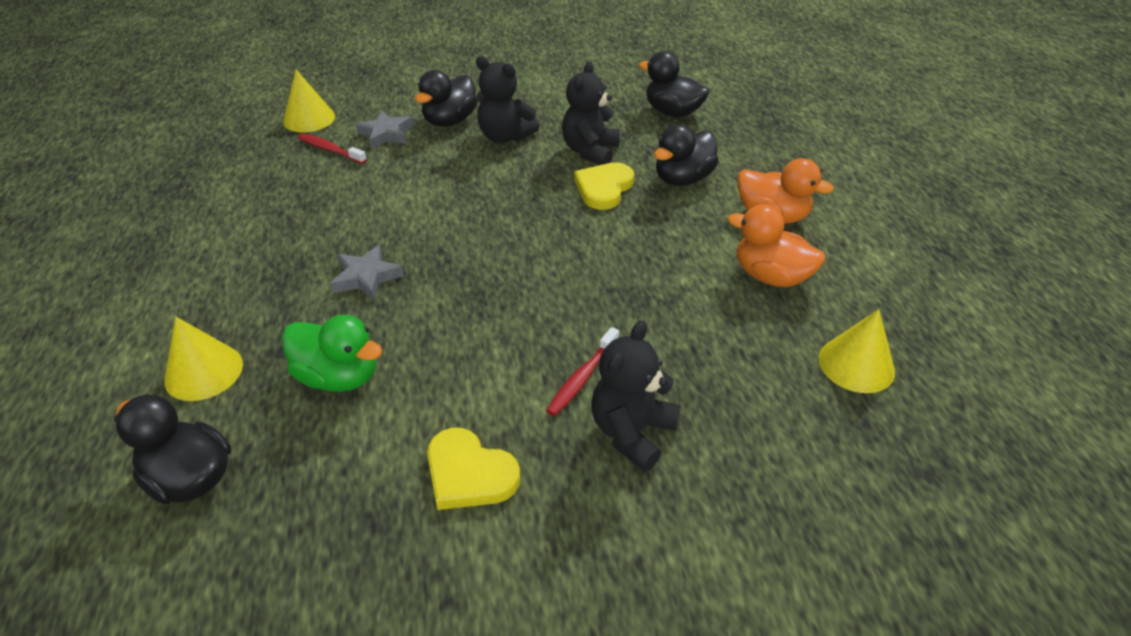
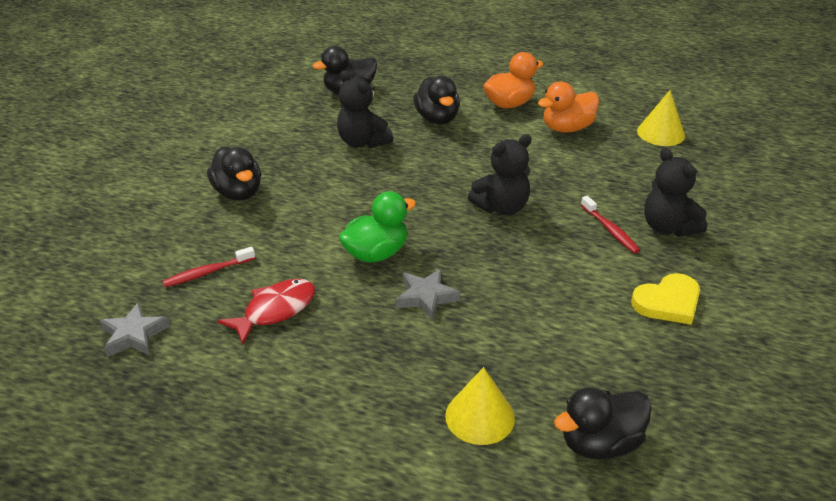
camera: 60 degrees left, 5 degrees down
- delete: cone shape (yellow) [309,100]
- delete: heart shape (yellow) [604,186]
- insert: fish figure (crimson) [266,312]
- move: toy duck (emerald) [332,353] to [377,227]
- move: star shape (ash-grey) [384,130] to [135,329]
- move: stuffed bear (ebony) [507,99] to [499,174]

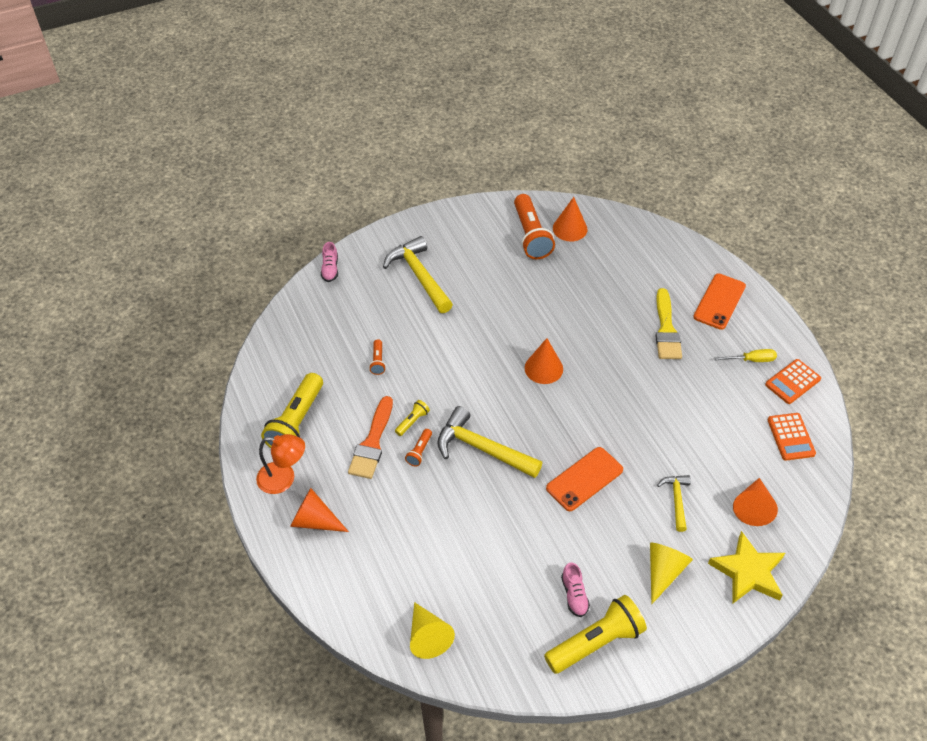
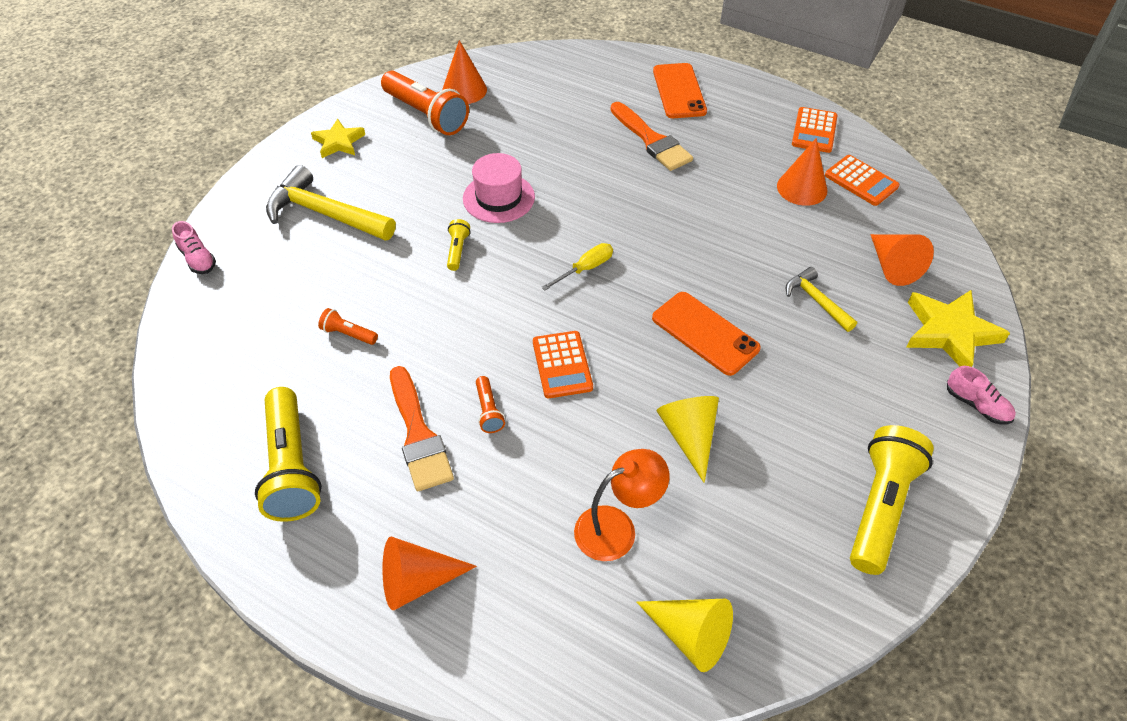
camera: 35 degrees left, 0 degrees up
- insert: star shape (yellow) [338,138]
- insert: tall hat (rosy) [499,188]
- move: desk lamp (bright orange) [280,464] to [621,505]
- move: pocket torch (yellow) [412,418] to [459,245]
- move: cone shape (bright orange) [544,361] to [802,172]
- move: lace-up shoe (rosy) [575,589] to [981,395]
- move: cone shape (yellow) [671,573] to [687,439]
- move: hand screwdriver (yellow) [745,355] to [577,266]
- replace: hammer (yellow) [489,442] to pocket calculator (bright orange) [563,364]
- recolor: paintbrush (yellow) [668,323] to paintbrush (bright orange) [652,136]
- rotate: pocket torch (bright orange) [377,357] = [348,326] 150 degrees clockwise
- rotate: mobile phone (bright orange) [584,479] = [706,334] 60 degrees counterclockwise

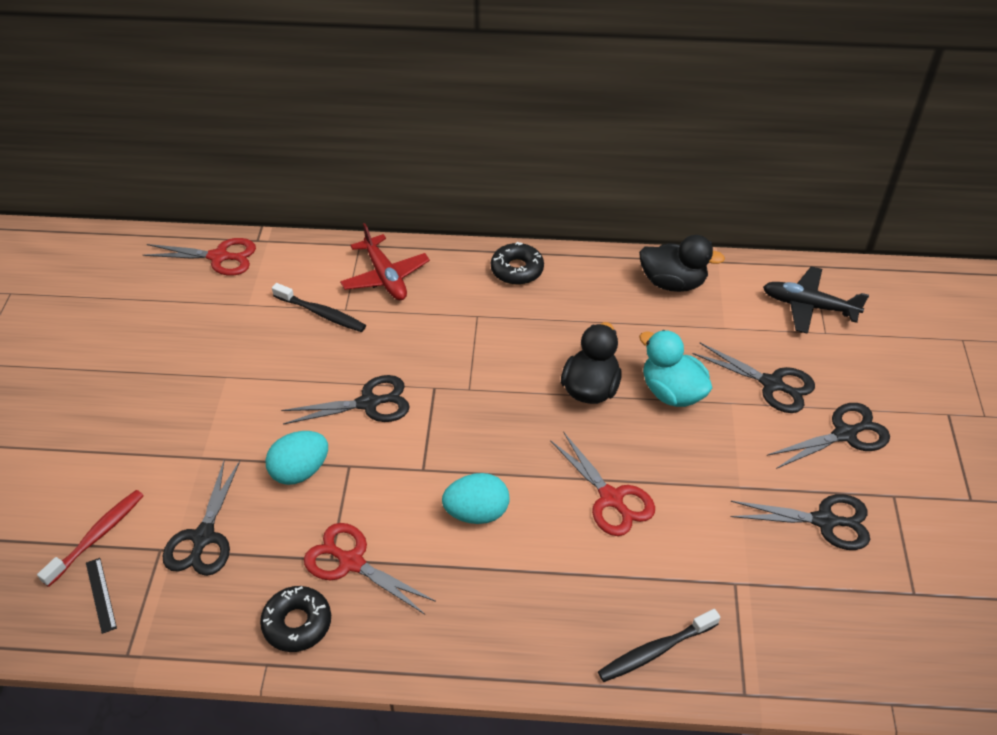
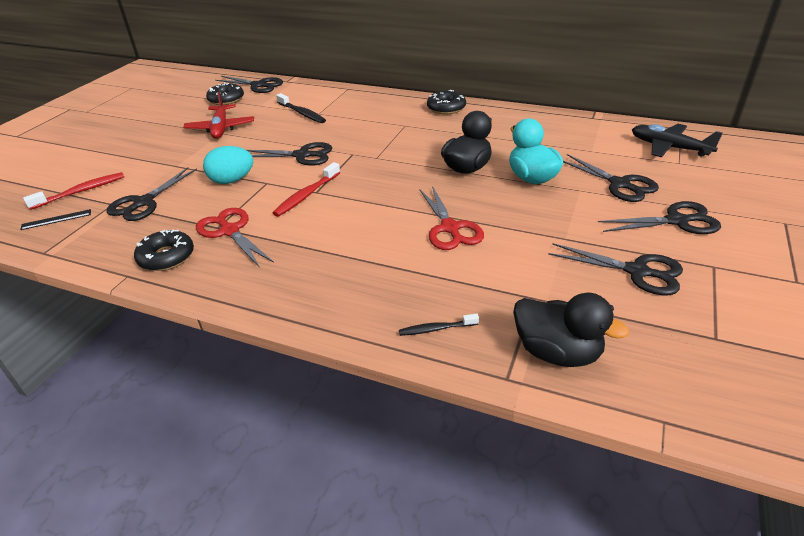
camera: 20 degrees right, 10 degrees down
- delete: egg (teal) [475,498]
- insert: donut (ebony) [225,93]
- insert: dental brush (crimson) [306,189]
- move: toy plane (crimson) [385,261] to [218,115]
- move: toy duck (ebony) [682,263] to [571,330]
- recolor: pair of scissors (crimson) [199,257] to pair of scissors (ebony) [249,84]
- rotate: measuring stick (ebony) [101,596] = [55,219] 75 degrees clockwise
- resize: dental brush (ebony) [659,645] = [439,325] x0.62

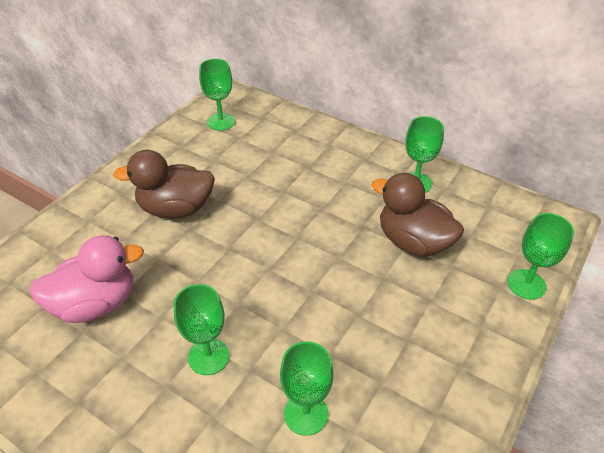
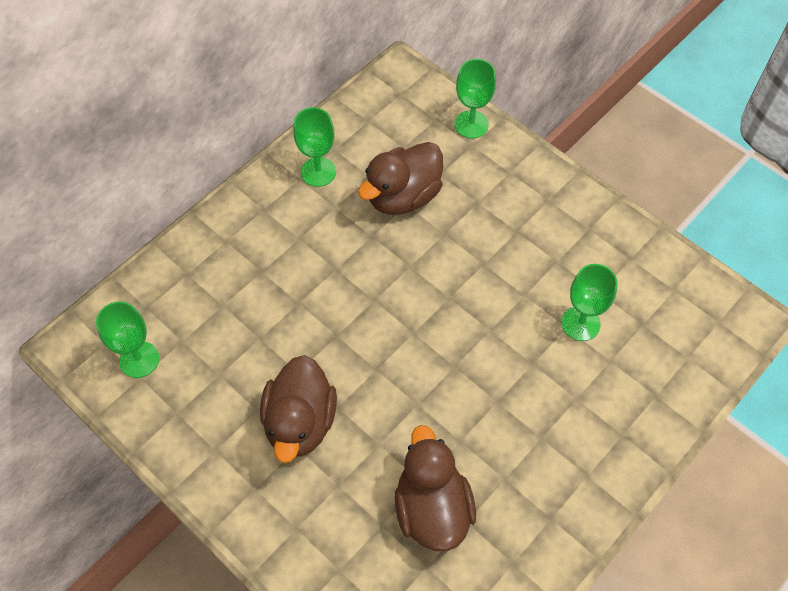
camera: 80 degrees left, 15 degrees up
- delete: goblet (emerald) [201,329]
- recolor: toy duck (rosy) [86,279] to toy duck (brown) [435,488]

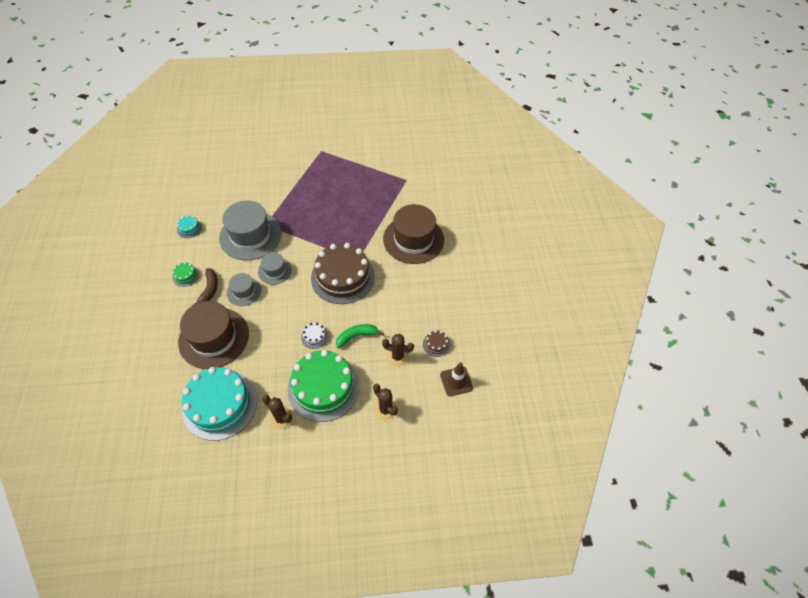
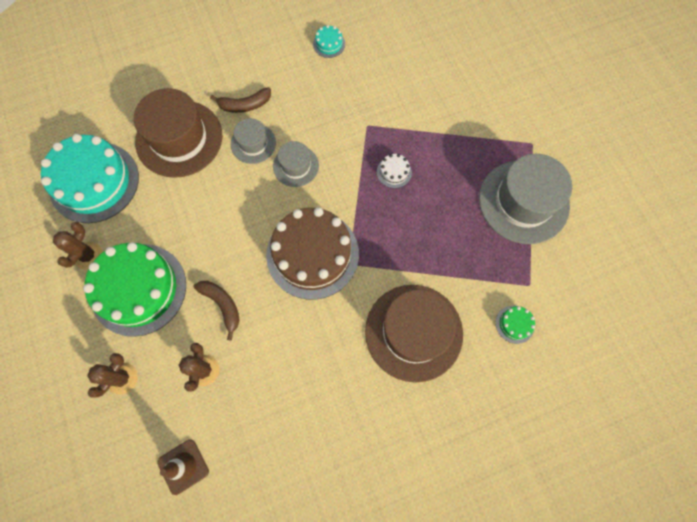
camera: 75 degrees right, 15 degrees up
- delete: layer cake (brown) [436,343]
- move: layer cake (emerald) [185,274] to [515,324]
- move: tall hat (ash-grey) [250,230] to [525,199]
- move: layer cake (snow-white) [315,336] to [394,171]
- recolor: banana fruit (emerald) [360,336] to banana fruit (brown) [217,310]

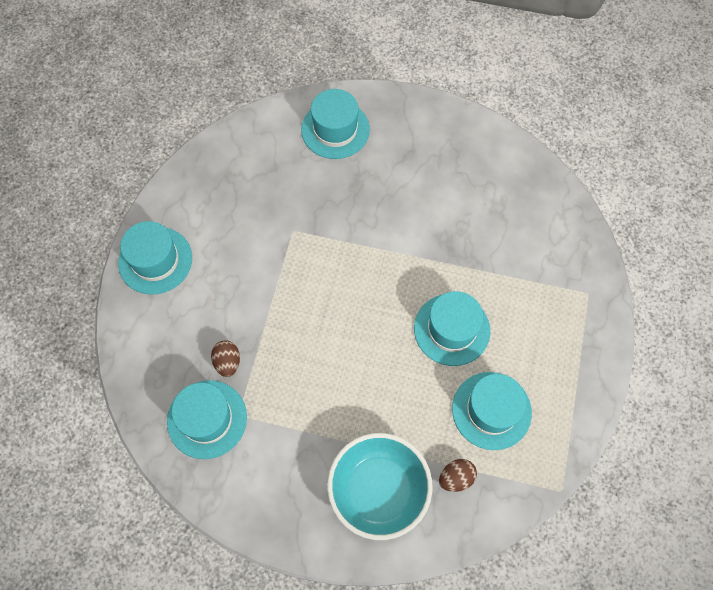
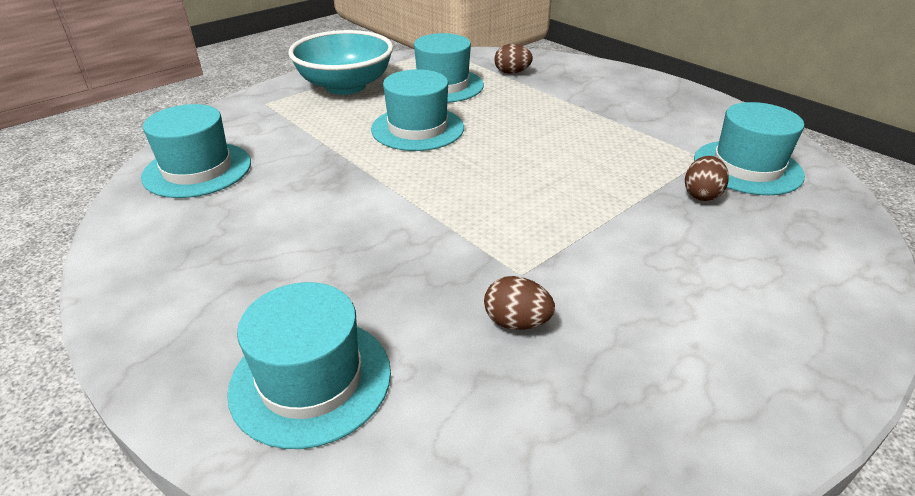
camera: 145 degrees left, 30 degrees down
- insert: egg (brown) [519,303]
- move: tall hat (teal) [155,258] to [196,151]
- move: bowl (teal) [380,486] to [340,62]

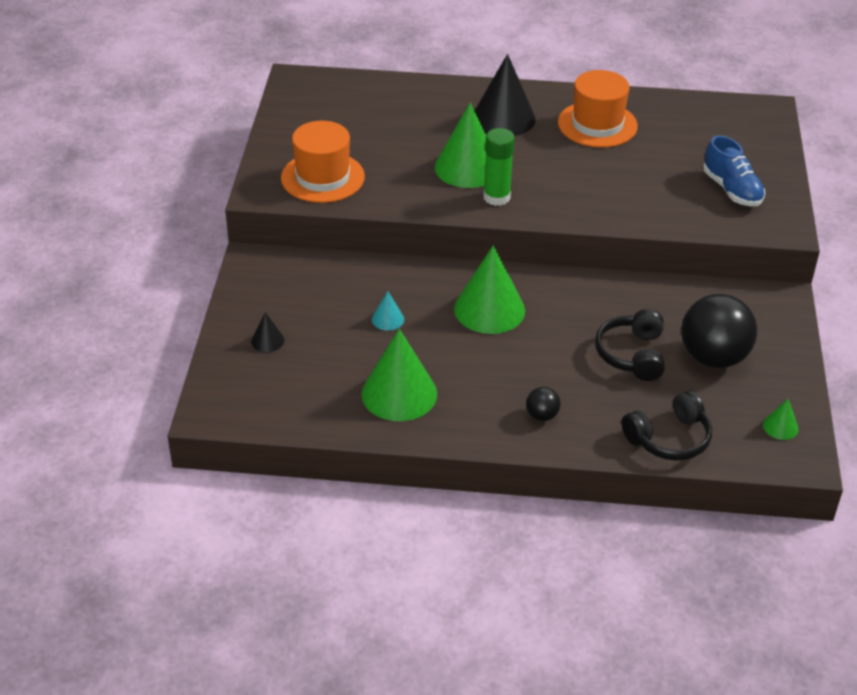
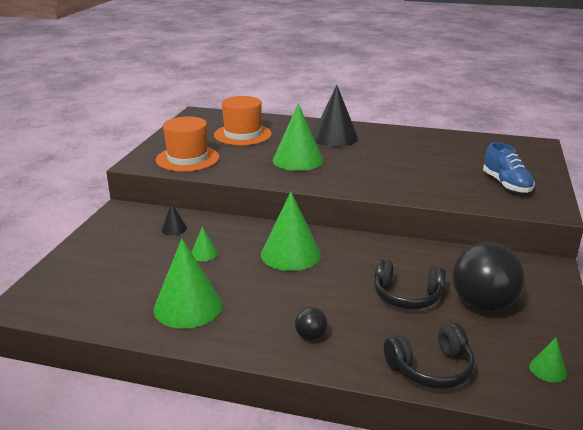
camera: 10 degrees right, 15 degrees down
- delete: stick of glue (emerald) [499,167]
- move: cone shape (ebony) [267,332] to [174,219]
- move: tall hat (bright orange) [598,109] to [243,121]
- recolor: cone shape (teal) [388,311] to cone shape (emerald) [204,243]
- rotate: headphones (ebony) [629,345] = [410,284] 90 degrees counterclockwise

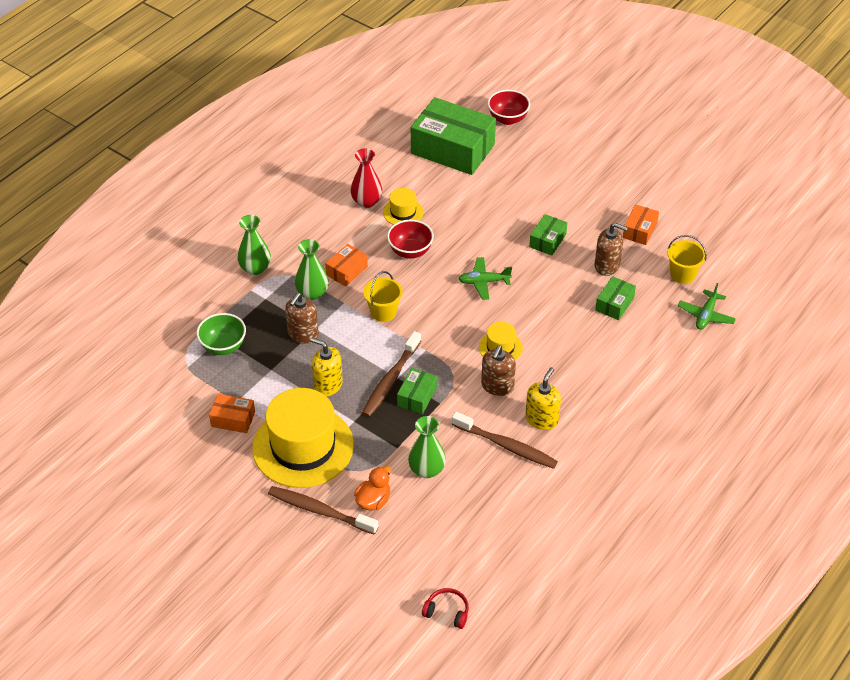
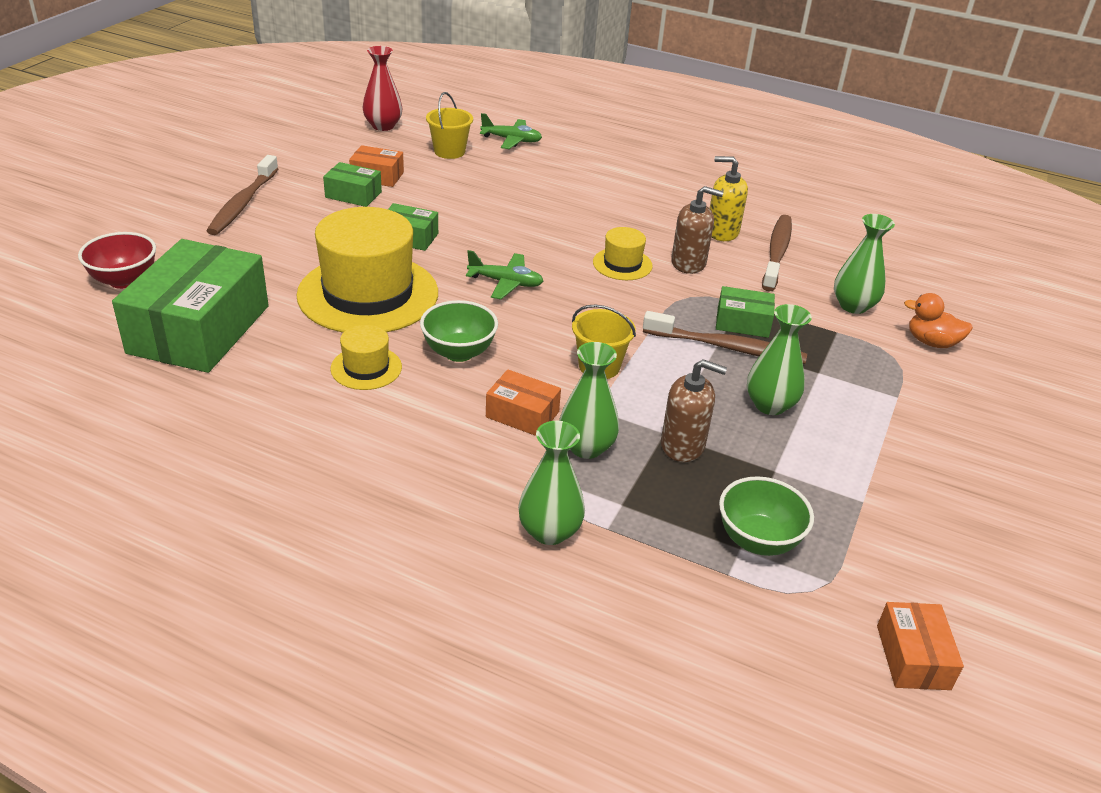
camera: 105 degrees left, 10 degrees down
- delete: headphones (crimson) [445,608]
- delete: pump bottle (brown) [611,249]
- move: parcel (bright orange) [232,413] to [920,646]
- move: tall hat (yellow) [303,438] to [367,270]
- move: dental brush (brown) [323,510] to [242,195]
- move: flower vase (crimson) [366,178] to [382,88]
- move: parcel (emerald) [615,298] to [352,184]
- replace: pump bottle (yellow) [326,367] to flower vase (emerald) [779,359]
- recolor: bowl (crimson) [410,239] to bowl (emerald) [459,331]
- rotate: toy plane (emerald) [485,278] = [504,274] 60 degrees counterclockwise

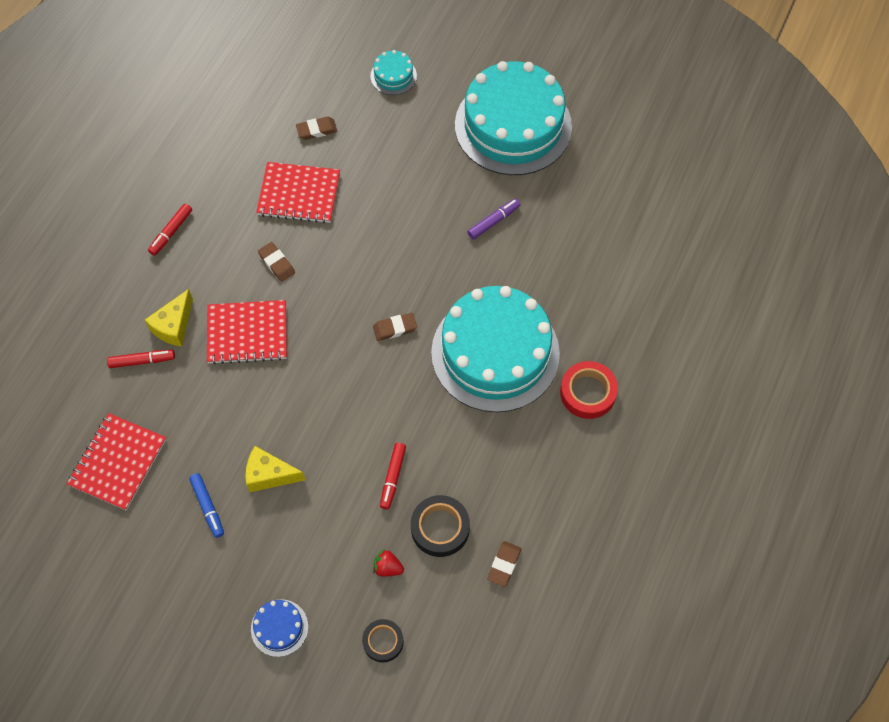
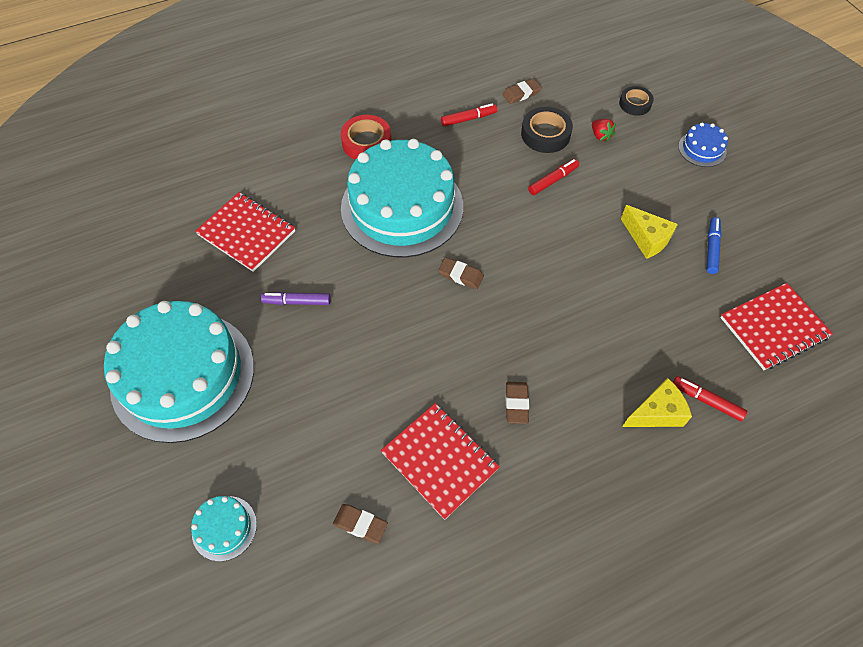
camera: 140 degrees left, 5 degrees down
- move: felt pen (crimson) [170,229] to [469,115]
- move: exercise book (crimson) [247,332] to [245,232]

